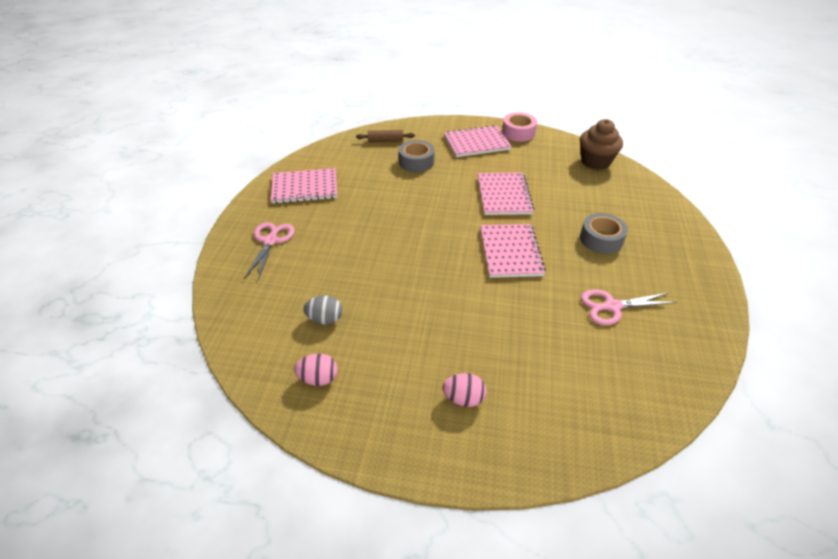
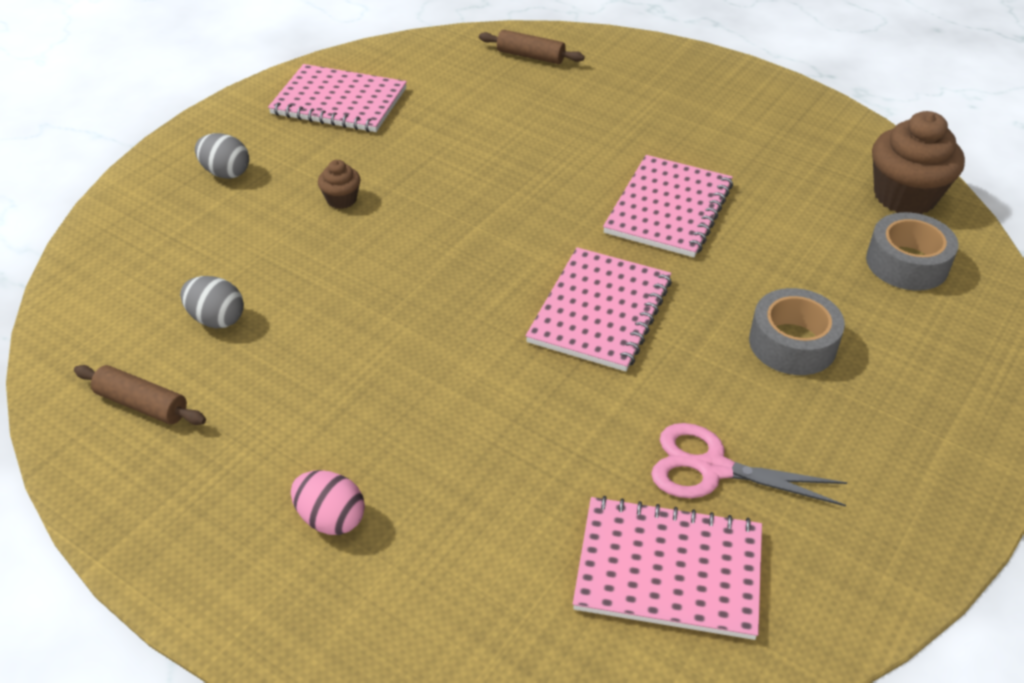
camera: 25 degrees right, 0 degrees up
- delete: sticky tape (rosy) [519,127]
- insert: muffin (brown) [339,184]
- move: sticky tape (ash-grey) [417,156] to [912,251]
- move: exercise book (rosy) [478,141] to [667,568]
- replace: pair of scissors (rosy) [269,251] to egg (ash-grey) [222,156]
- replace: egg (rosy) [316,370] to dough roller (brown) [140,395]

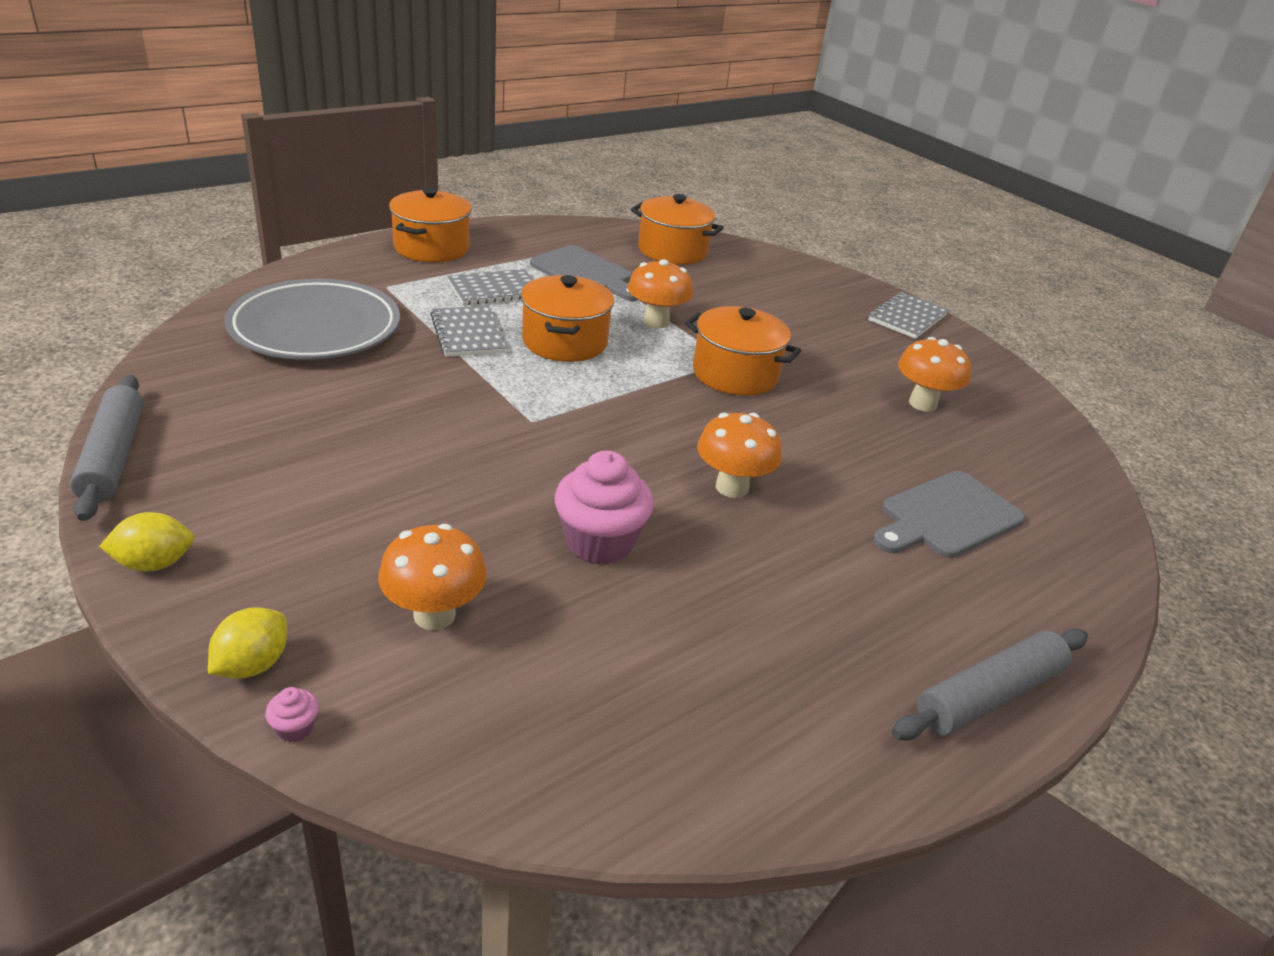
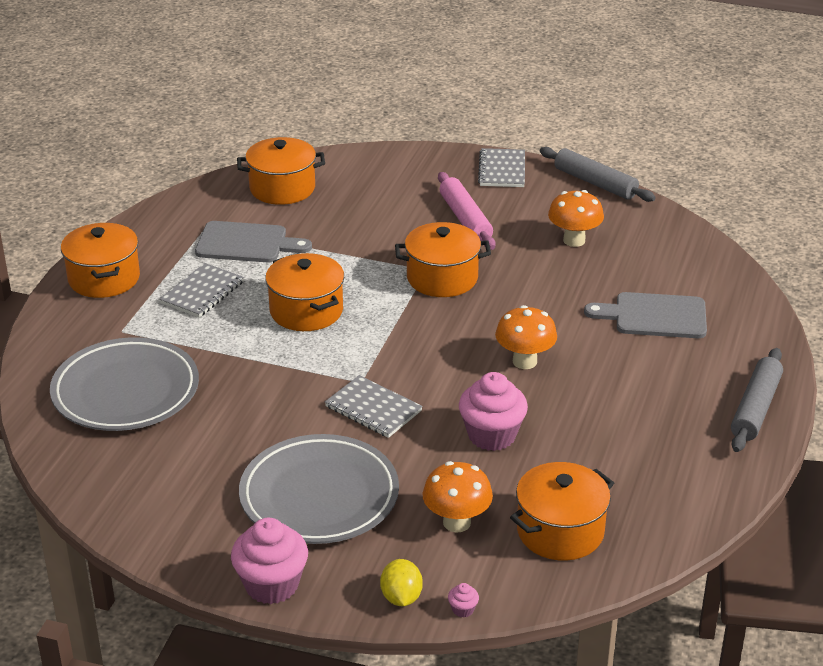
camera: 30 degrees left, 0 degrees up
- delete: fungus (bright orange) [660,293]
- insert: flat dish (ash-grey) [319,489]
- insert: dough roller (rosy) [467,211]
- insert: cooking pot (bright orange) [562,511]
- move: dough roller (ash-grey) [107,448] to [598,174]
- move: exercise book (ash-grey) [468,331] to [374,406]
- replace: lemon (yellow) [146,542] to muffin (rosy) [269,561]
- rotate: chopping board (ash-grey) [949,514] = [645,315] 75 degrees clockwise

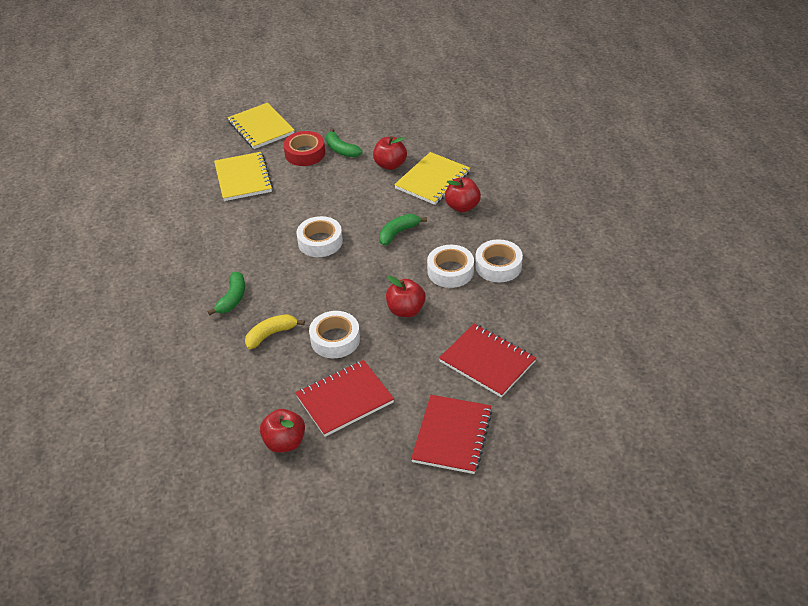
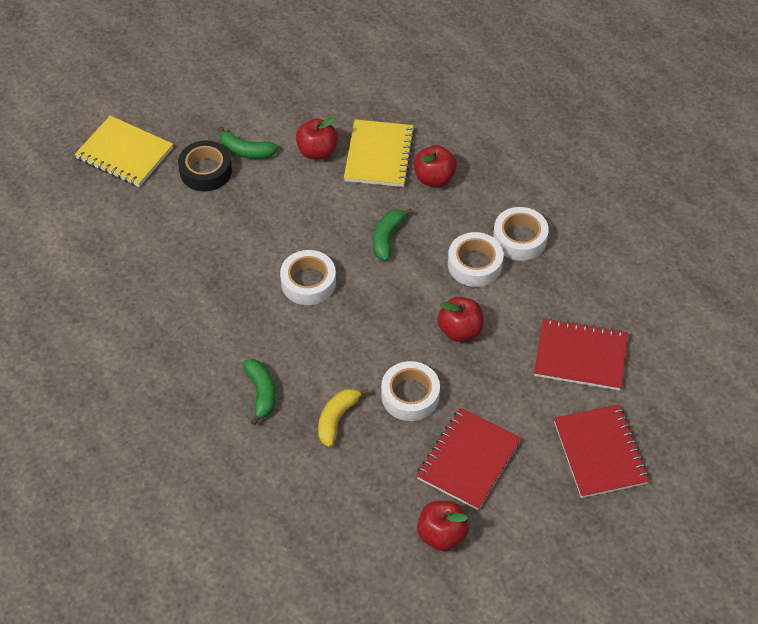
camera: 30 degrees left, 10 degrees up
- delete: exercise book (yellow) [243,176]
- recolor: sticky tape (crimson) [304,148] to sticky tape (ebony) [205,165]

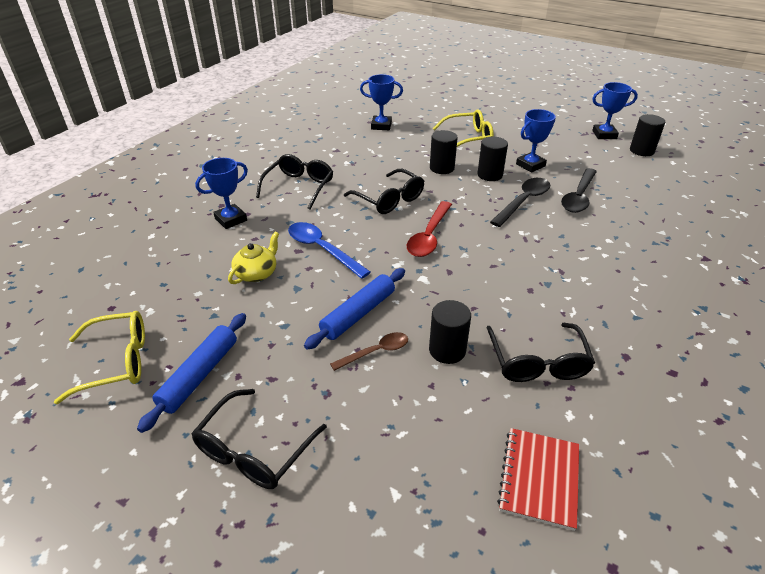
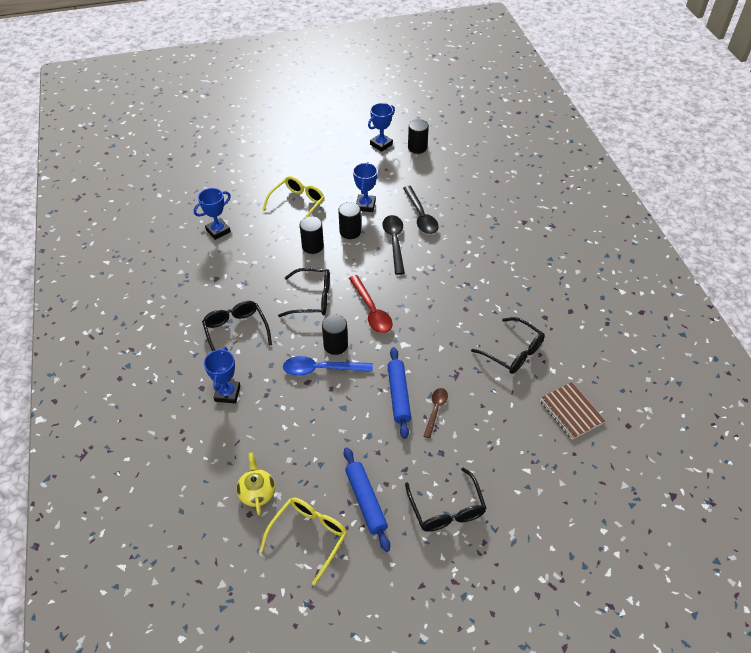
camera: 45 degrees left, 10 degrees up
- move: teapot (yellow) [253,258] to [255,483]
- move: cylinder shape (ebony) [450,332] to [335,335]
- recolor: exercise book (crimson) [538,479] to exercise book (brown) [572,410]

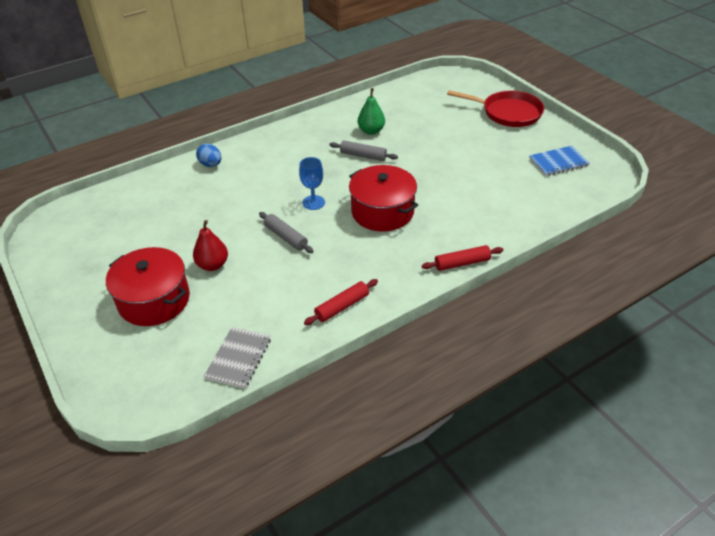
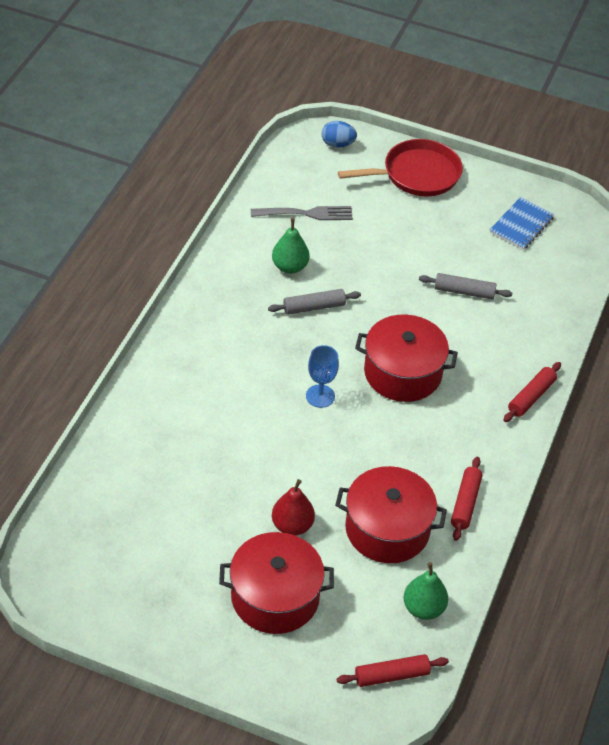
camera: 40 degrees left, 5 degrees up
- insert: fork (ash-grey) [302,213]
- insert: cooking pot (crimson) [391,514]
- insert: dough roller (crimson) [393,670]
- move: egg (cobalt) [208,155] to [339,134]
- move: dough roller (ash-grey) [286,232] to [465,286]
- replace: exercise book (ash-grey) [237,358] to toy pear (emerald) [426,591]

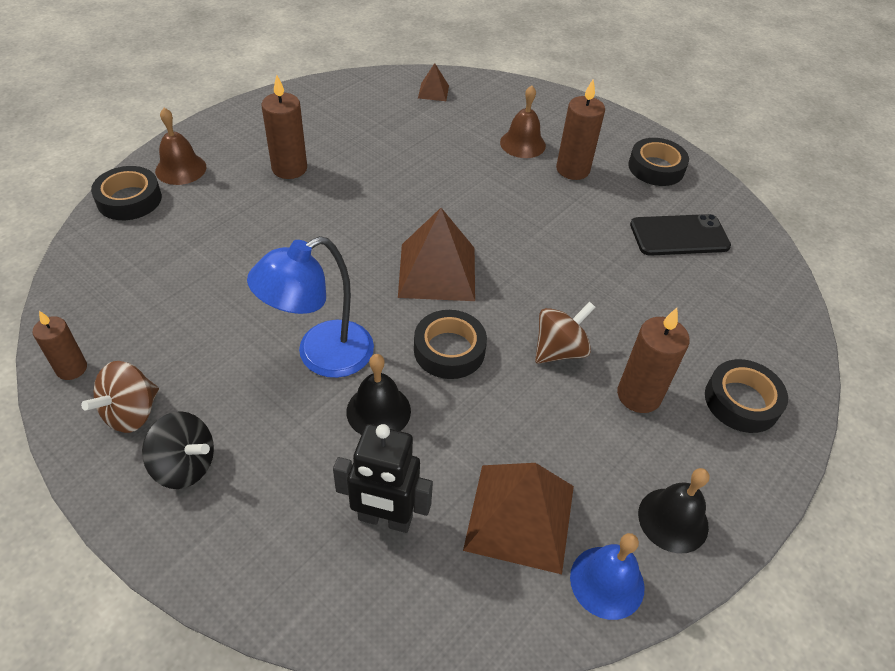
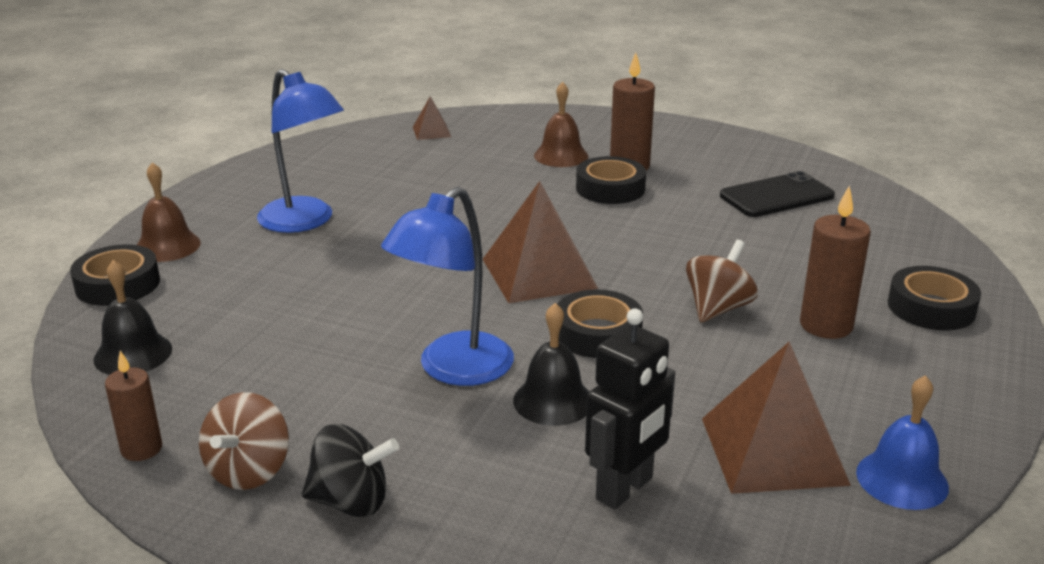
camera: 15 degrees left, 20 degrees down
- move: sticky tape (ebony) [658,162] to [611,180]
- move: hand bell (ebony) [673,511] to [132,317]
- replace: wax candle (brown) [284,127] to desk lamp (cobalt) [300,151]
- rotate: robot (ebony) [383,478] = [630,408] 45 degrees counterclockwise

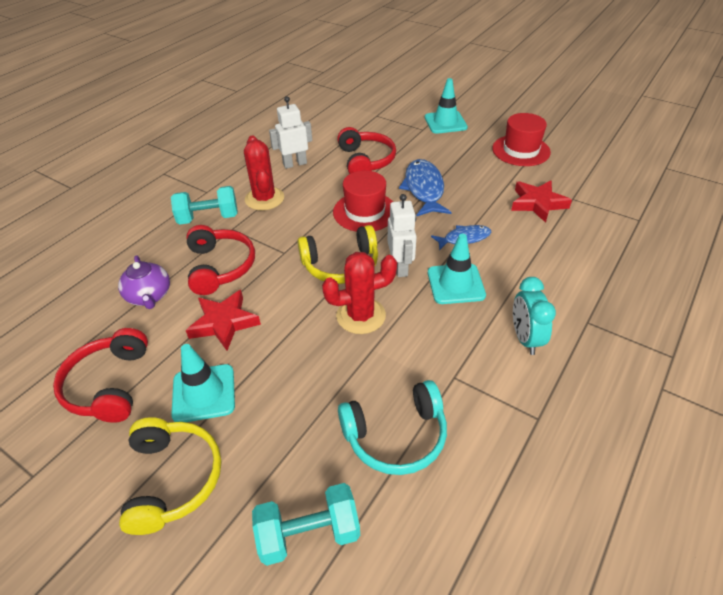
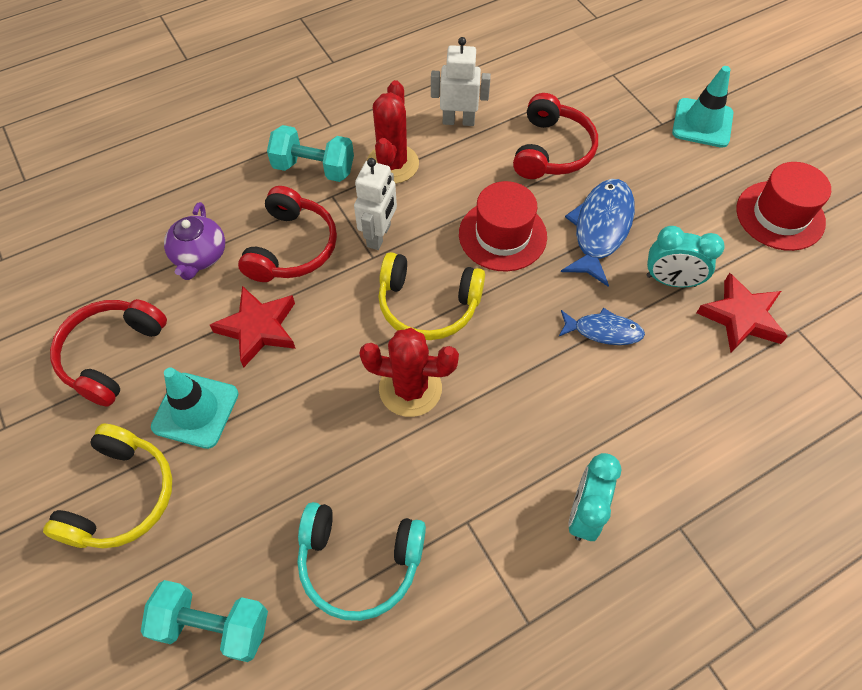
camera: 25 degrees right, 15 degrees up
- delete: safety cone (teal) [457,269]
- insert: clock (teal) [686,256]
- move: robot (snow-white) [402,235] to [375,204]

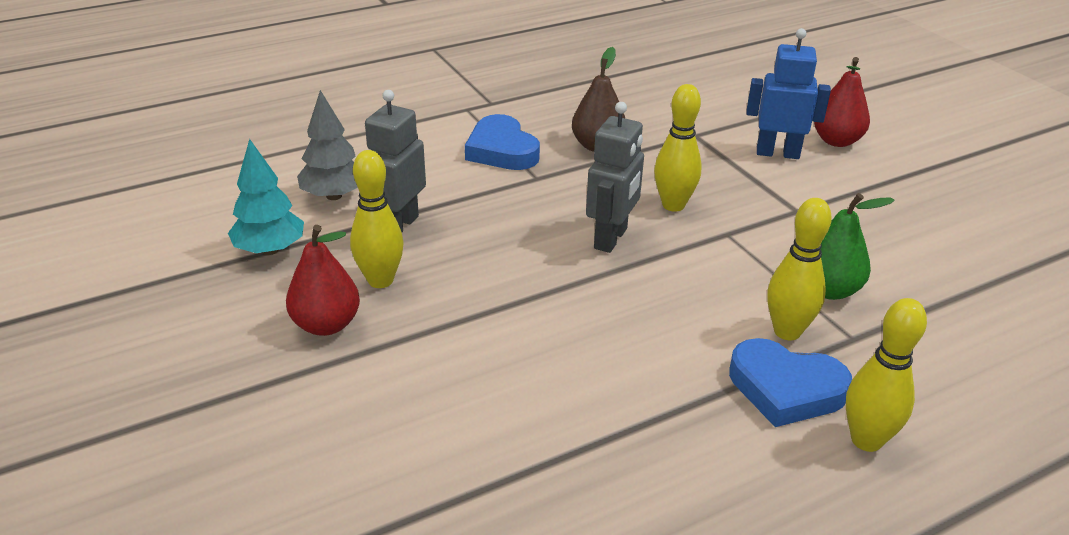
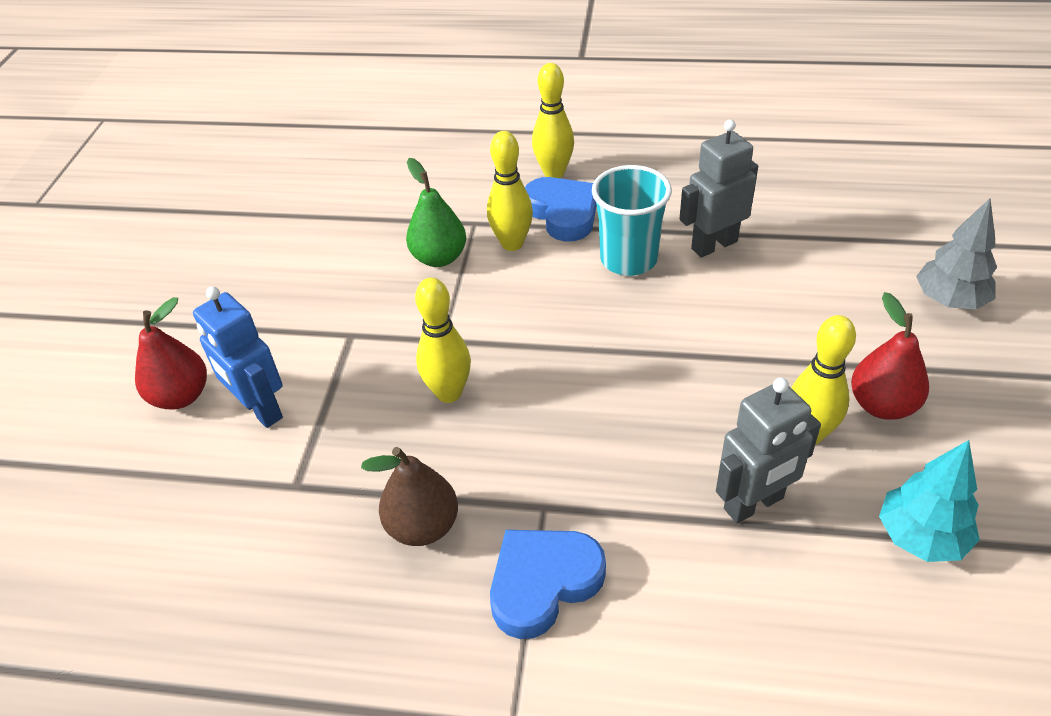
camera: 140 degrees left, 10 degrees up
- insert: beaker (teal) [632,220]
- move: fir tree (ash-grey) [327,145] to [956,253]
- move: robot (ash-grey) [615,177] to [719,188]
- rotate: heart shape (cobalt) [502,142] = [548,584] 135 degrees counterclockwise

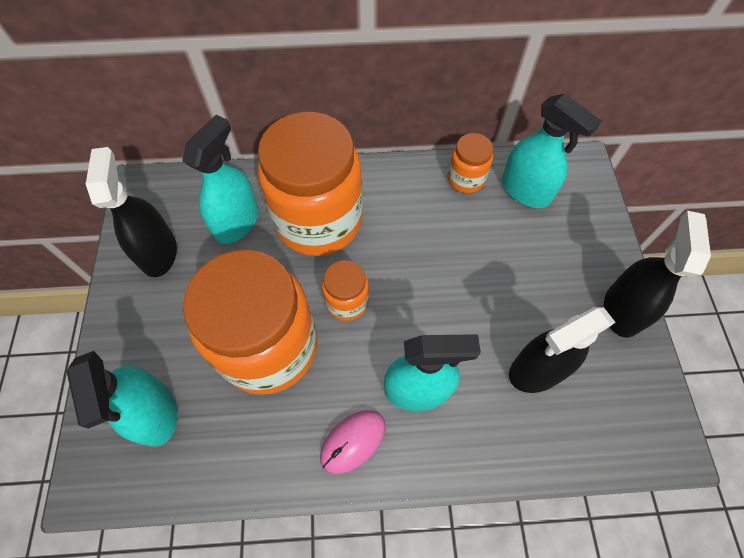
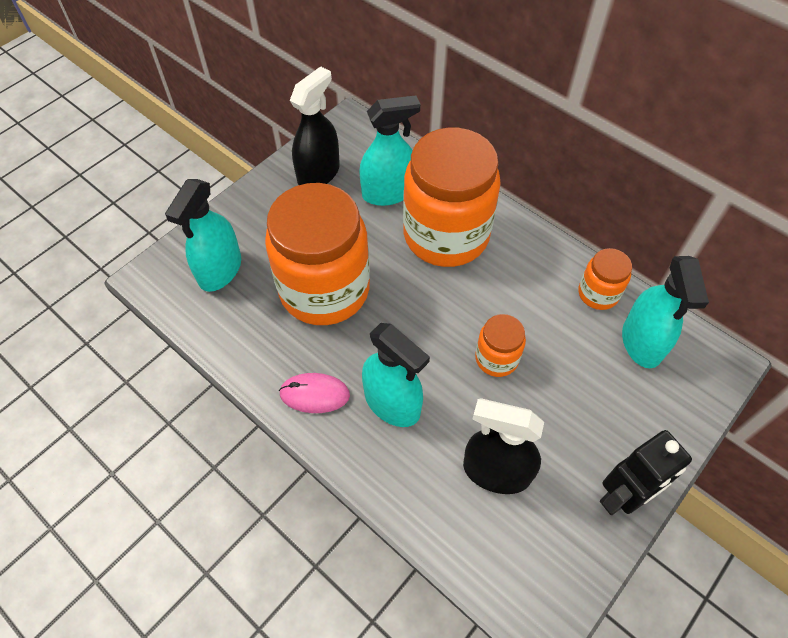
camera: 45 degrees right, 5 degrees down
- move: preserve jar (bright orange) [345,290] to [500,345]
- replace: spray cleaner (ebony) [657,274] to robot (ebony) [646,472]

